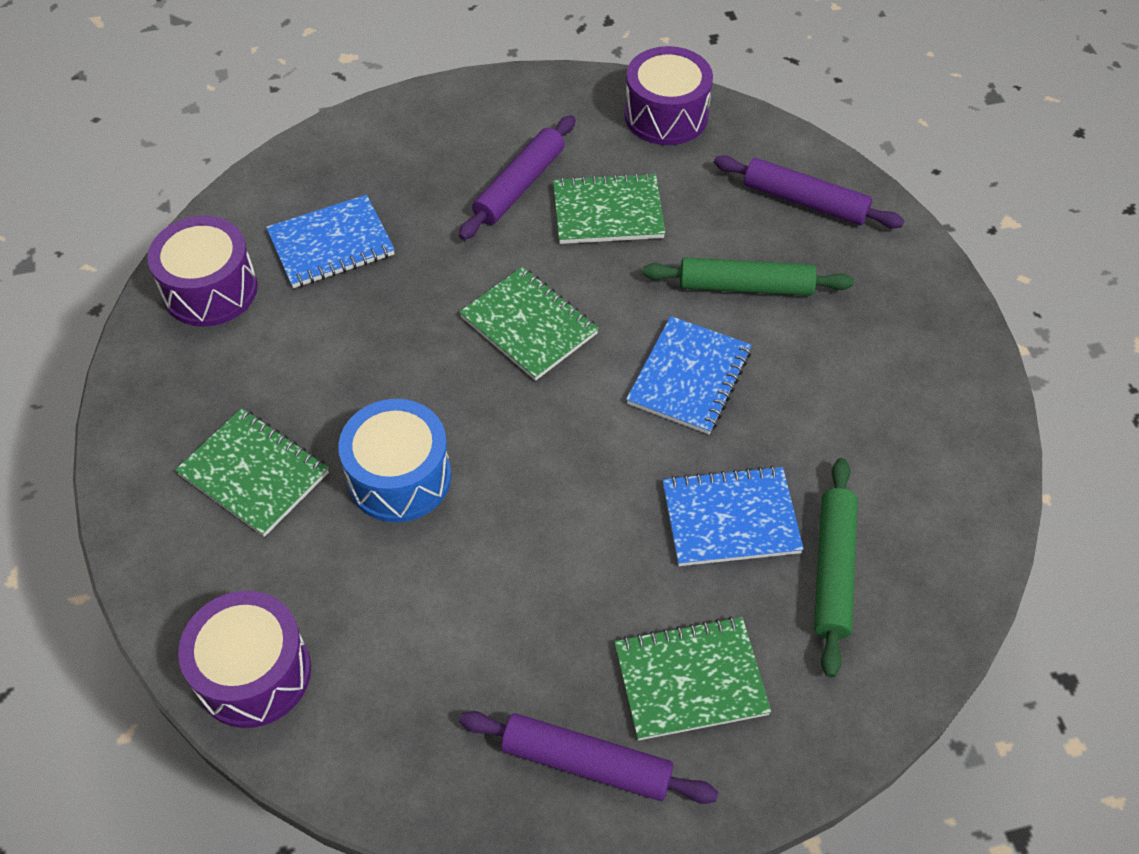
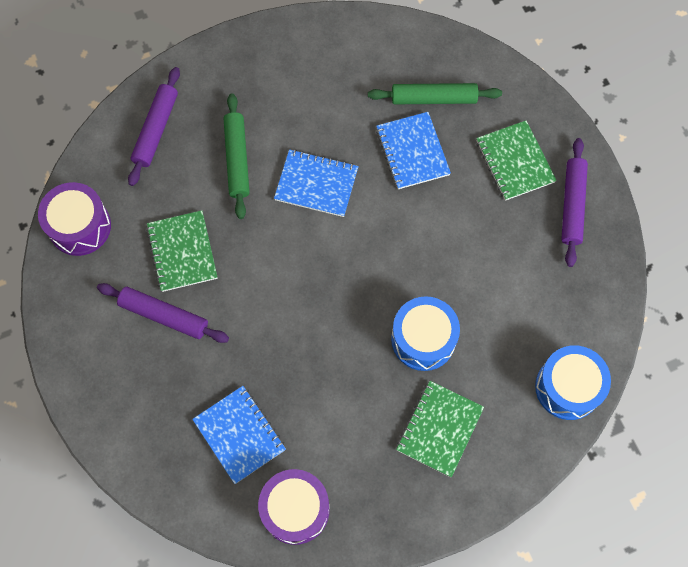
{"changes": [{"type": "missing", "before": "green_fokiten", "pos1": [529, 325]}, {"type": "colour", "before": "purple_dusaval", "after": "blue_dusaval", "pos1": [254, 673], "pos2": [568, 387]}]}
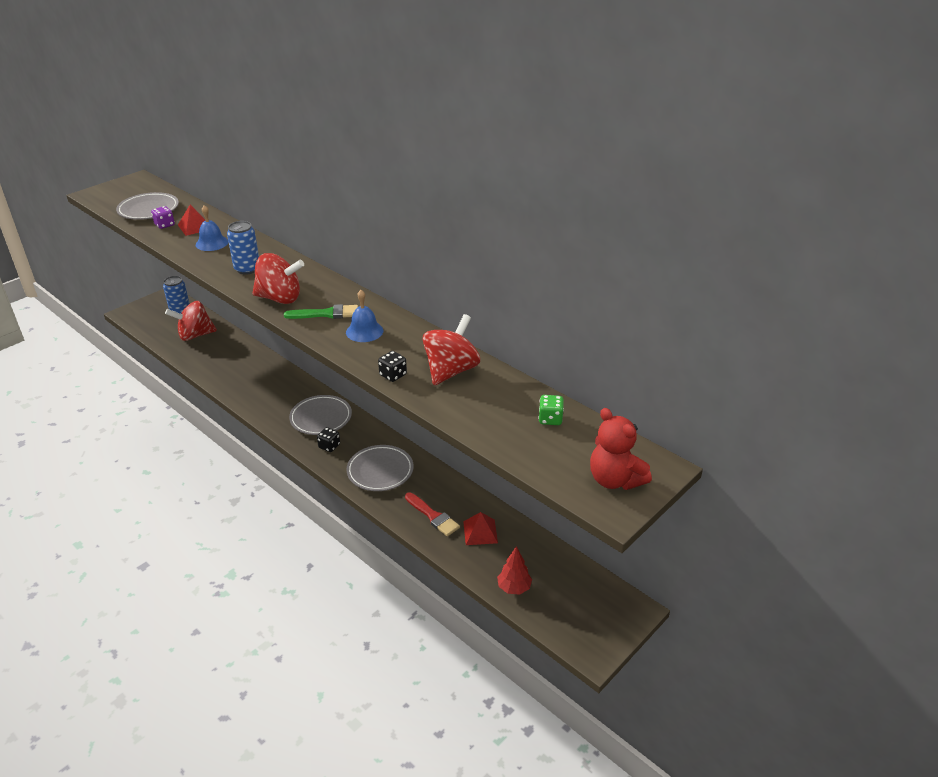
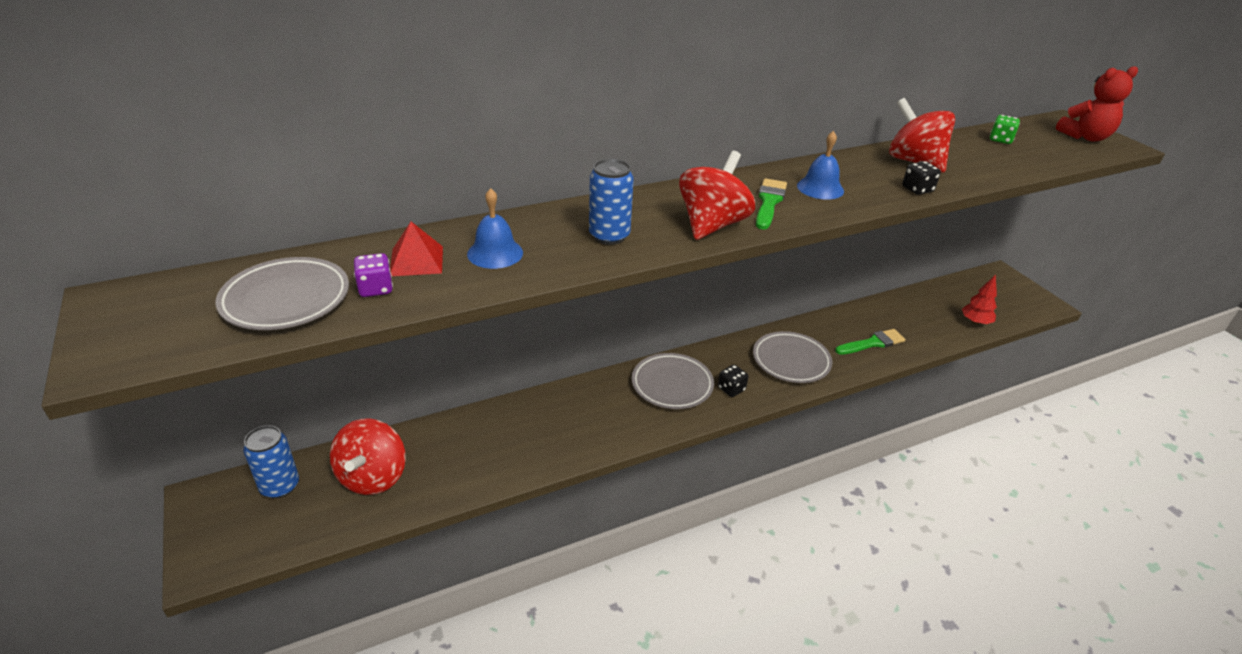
{"changes": [{"type": "missing", "before": "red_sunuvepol", "pos1": [480, 532]}, {"type": "colour", "before": "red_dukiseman", "after": "green_dukiseman", "pos1": [433, 516], "pos2": [872, 343]}]}
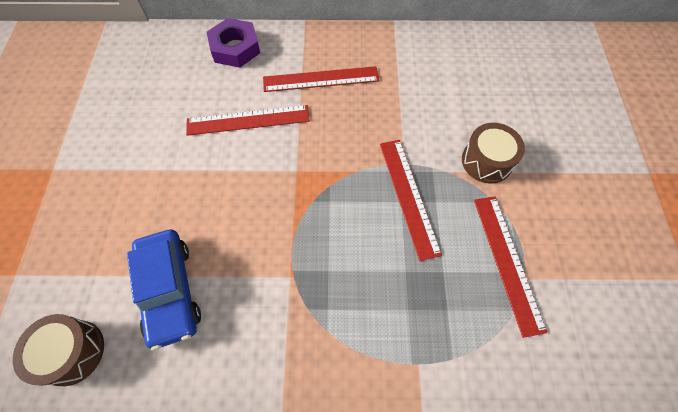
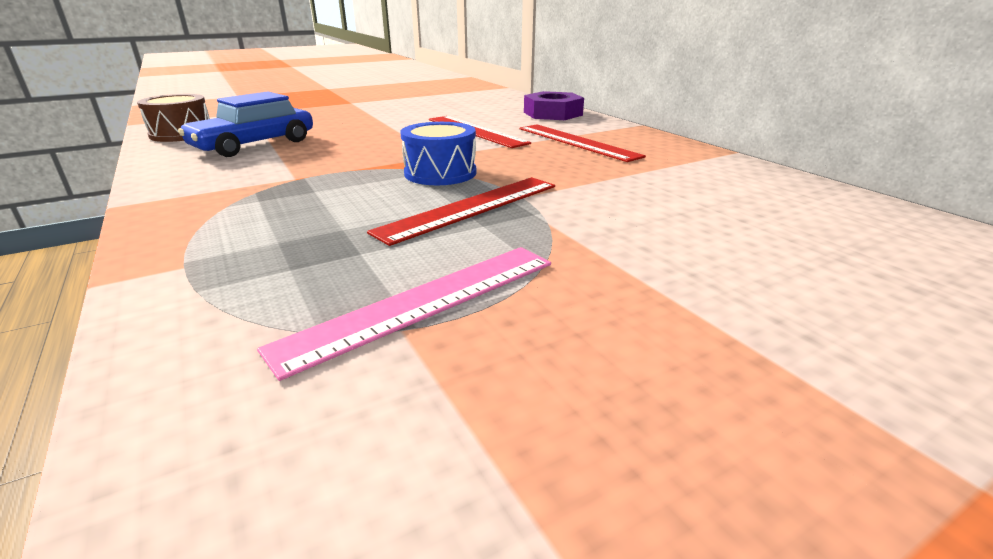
{"changes": [{"type": "missing", "before": "brown_dusaval", "pos1": [486, 161]}, {"type": "appeared", "after": "blue_dusaval", "pos2": [440, 173]}, {"type": "colour", "before": "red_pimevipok", "after": "pink_pimevipok", "pos1": [507, 262], "pos2": [424, 302]}]}
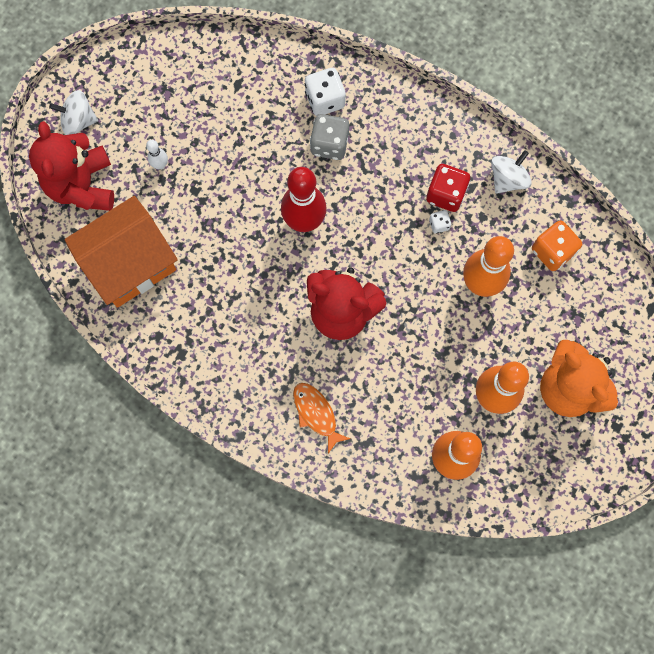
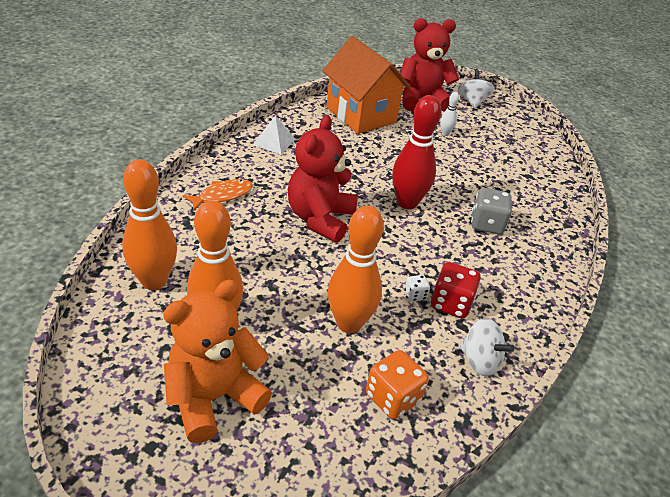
{"changes": [{"type": "missing", "before": "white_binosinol", "pos1": [325, 100]}, {"type": "appeared", "after": "white_sunuvepol", "pos2": [274, 142]}]}
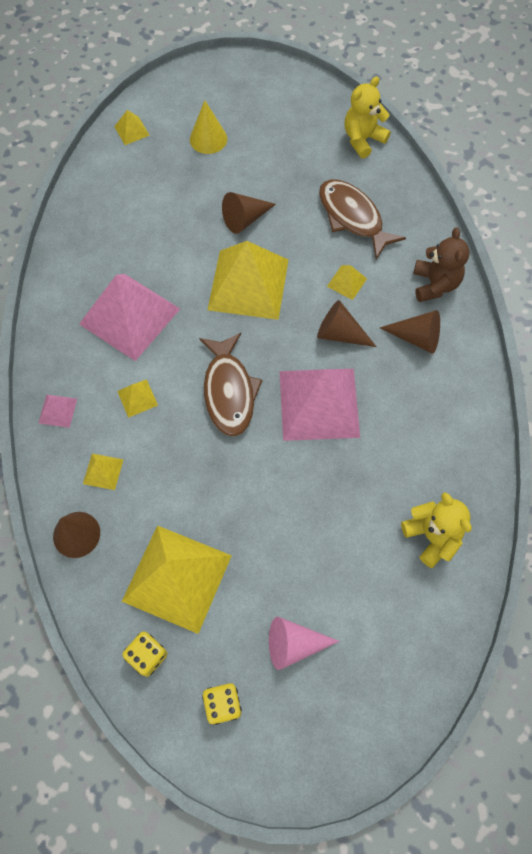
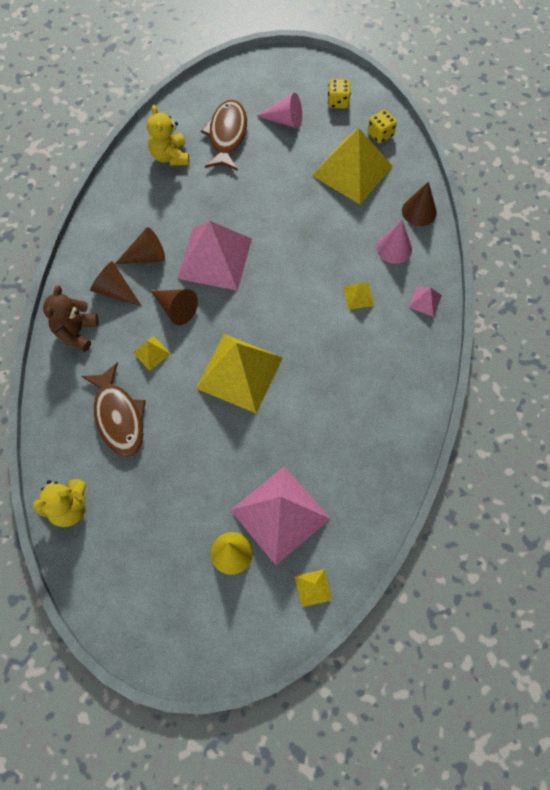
{"changes": [{"type": "relocated", "before": "pink_sunuvepol", "pos1": [130, 316], "pos2": [279, 514]}, {"type": "relocated", "before": "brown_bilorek", "pos1": [229, 391], "pos2": [227, 135]}, {"type": "relocated", "before": "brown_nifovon", "pos1": [245, 219], "pos2": [146, 256]}, {"type": "exchanged", "before": "yellow_sunuvepol", "after": "pink_nifovon", "pos1": [103, 471], "pos2": [394, 248]}]}
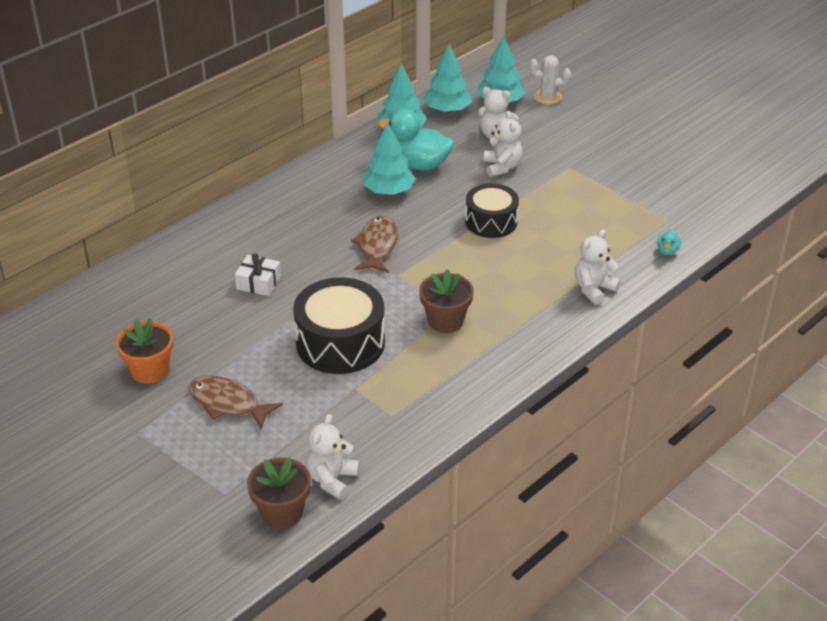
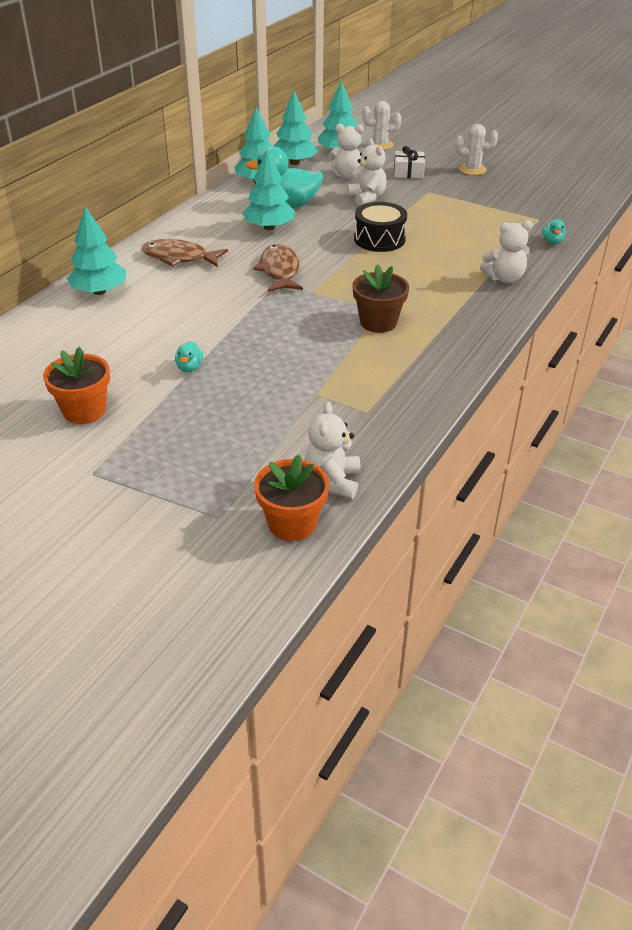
{"changes": [{"type": "missing", "before": "black_dusaval", "pos1": [340, 343]}, {"type": "appeared", "after": "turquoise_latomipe", "pos2": [99, 291]}, {"type": "appeared", "after": "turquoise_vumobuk", "pos2": [189, 367]}, {"type": "appeared", "after": "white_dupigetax", "pos2": [472, 169]}, {"type": "relocated", "before": "brown_bilorek", "pos1": [228, 403], "pos2": [179, 257]}, {"type": "relocated", "before": "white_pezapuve", "pos1": [258, 283], "pos2": [408, 172]}, {"type": "colour", "before": "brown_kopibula", "after": "orange_kopibula", "pos1": [282, 512], "pos2": [292, 523]}, {"type": "spun", "before": "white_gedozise", "pos1": [593, 289], "pos2": [504, 278], "turn": -135}]}
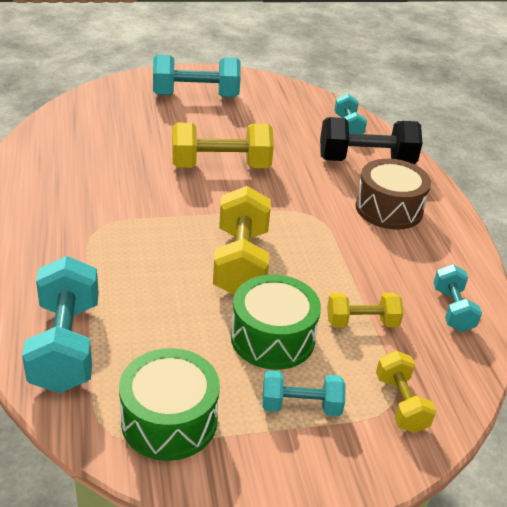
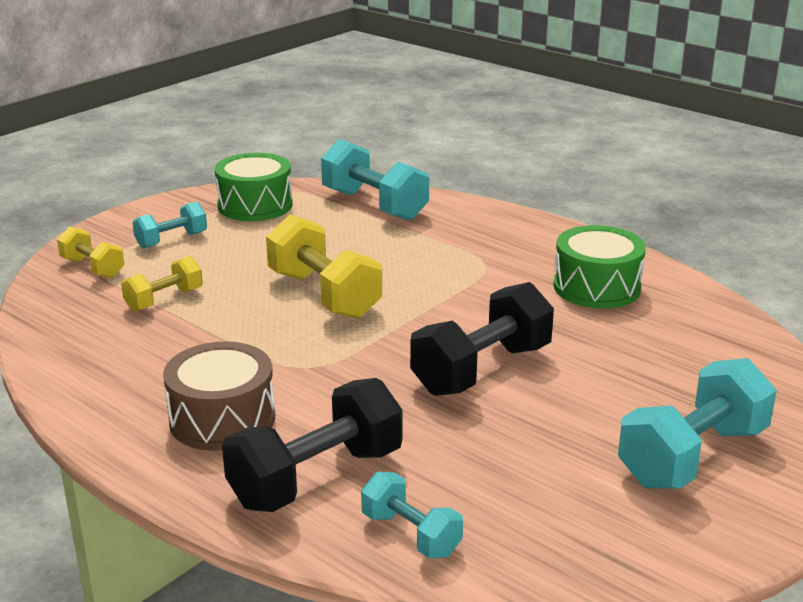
{"changes": [{"type": "missing", "before": "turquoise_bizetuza", "pos1": [452, 310]}, {"type": "relocated", "before": "green_dusaval", "pos1": [272, 338], "pos2": [596, 287]}, {"type": "colour", "before": "yellow_bizetuza", "after": "black_bizetuza", "pos1": [220, 166], "pos2": [482, 370]}]}
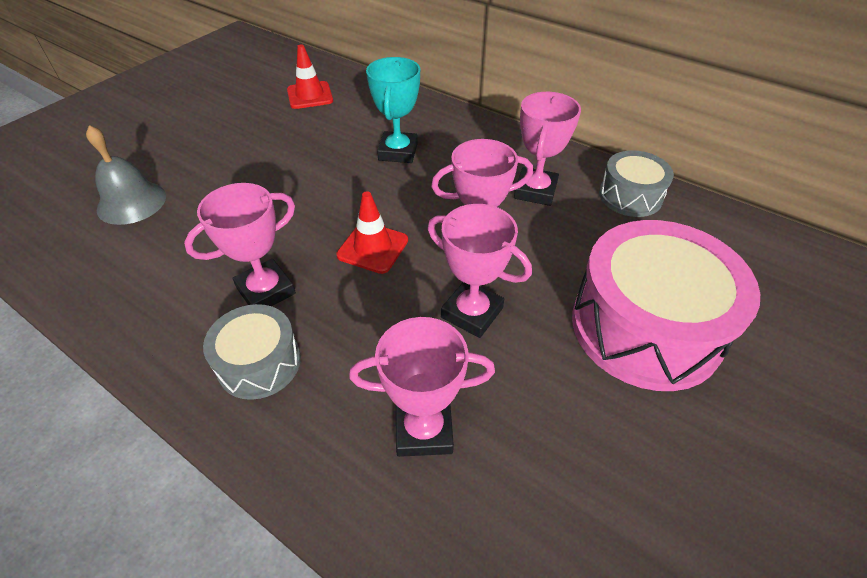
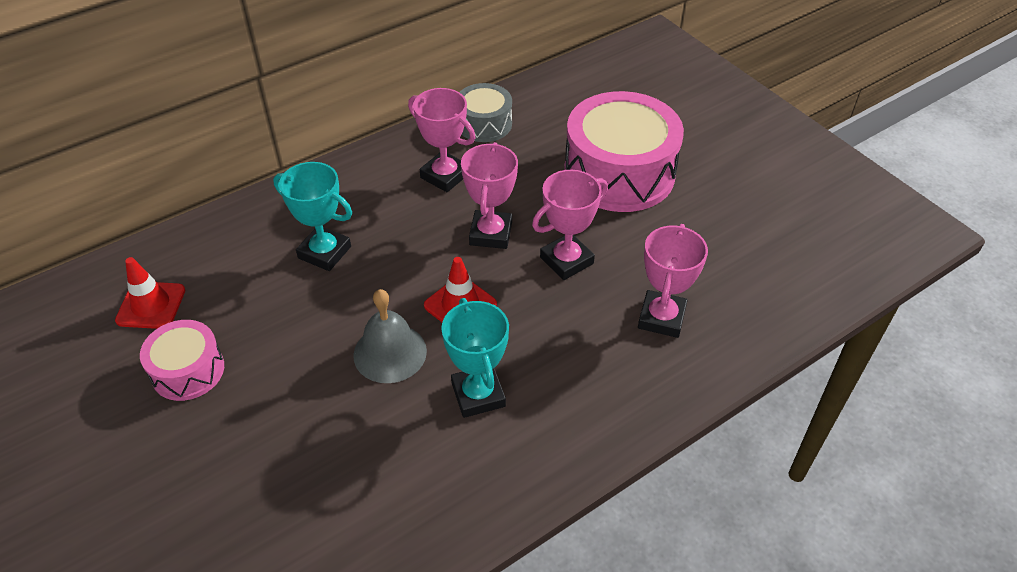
{"changes": [{"type": "missing", "before": "grey_dusaval", "pos1": [259, 363]}, {"type": "appeared", "after": "pink_dusaval", "pos2": [188, 371]}, {"type": "relocated", "before": "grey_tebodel", "pos1": [131, 202], "pos2": [390, 353]}, {"type": "colour", "before": "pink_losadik", "after": "turquoise_losadik", "pos1": [266, 290], "pos2": [478, 395]}]}
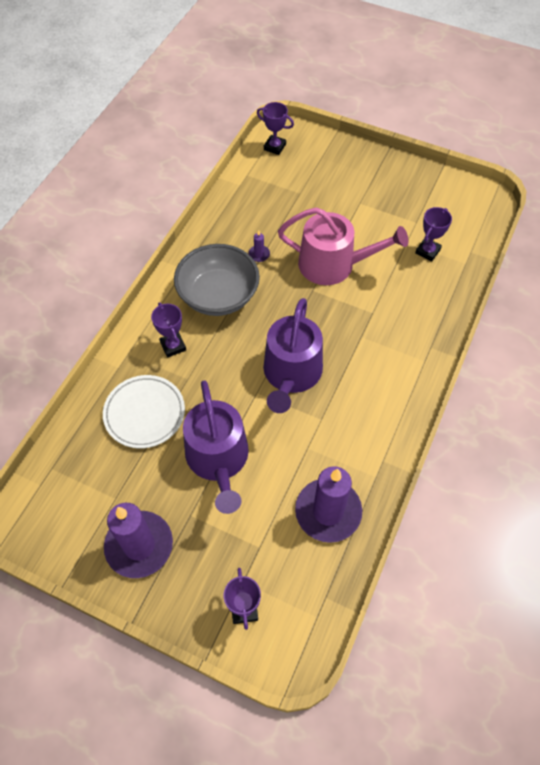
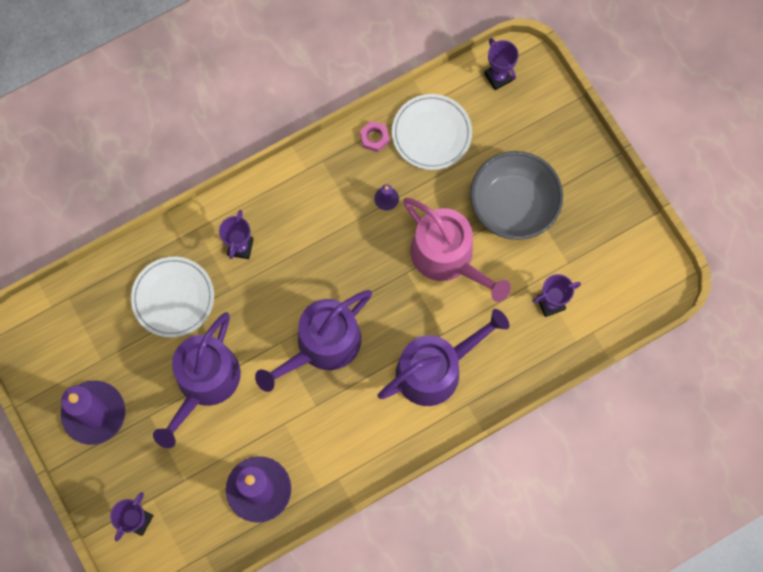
{"changes": [{"type": "appeared", "after": "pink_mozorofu", "pos2": [374, 138]}, {"type": "appeared", "after": "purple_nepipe", "pos2": [436, 369]}, {"type": "appeared", "after": "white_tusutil", "pos2": [431, 134]}, {"type": "relocated", "before": "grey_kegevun", "pos1": [218, 296], "pos2": [513, 205]}]}
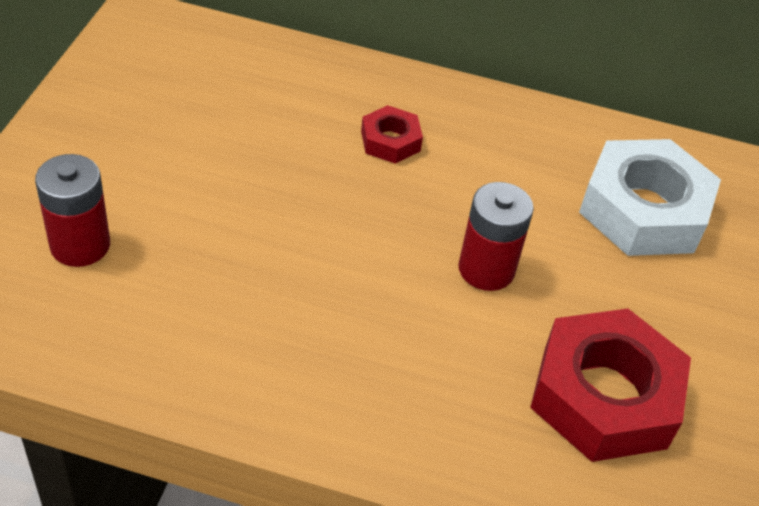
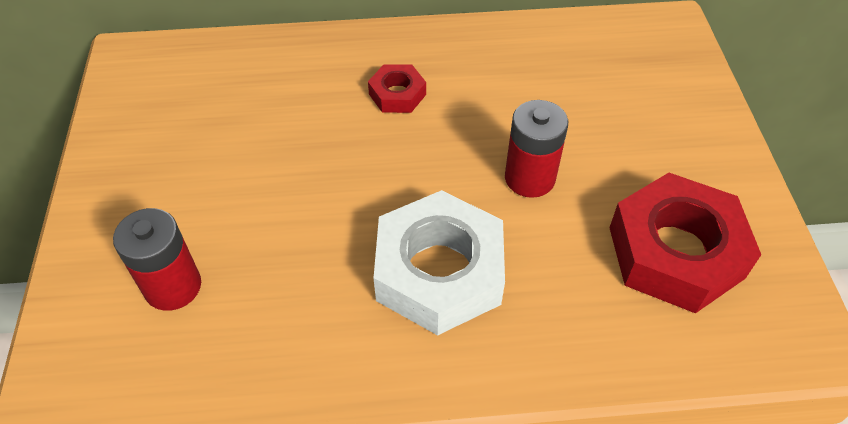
{"changes": [{"type": "relocated", "before": "white_mozorofu", "pos1": [644, 210], "pos2": [439, 271]}]}
